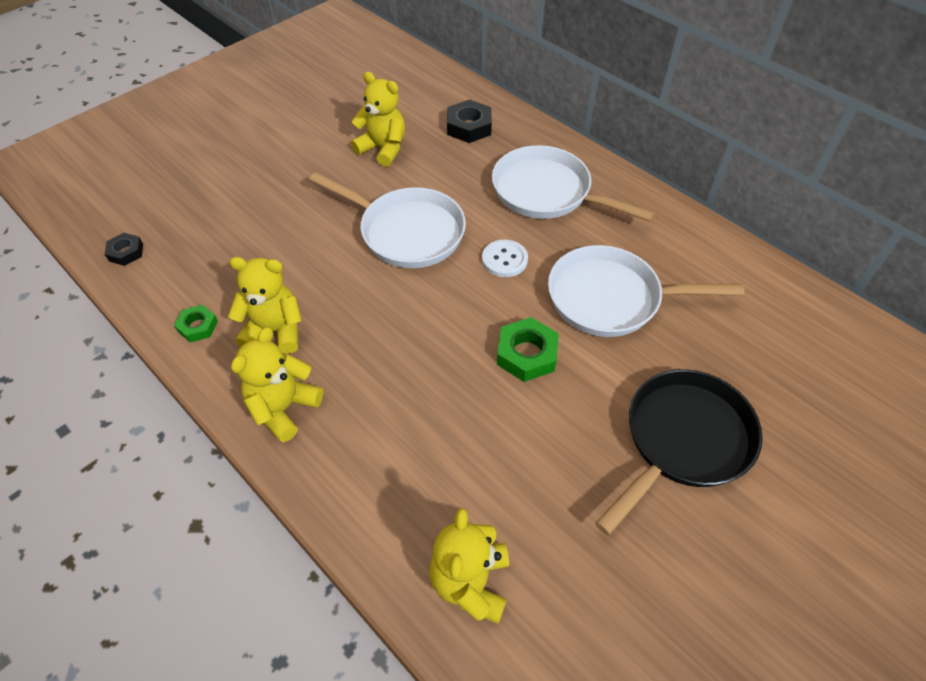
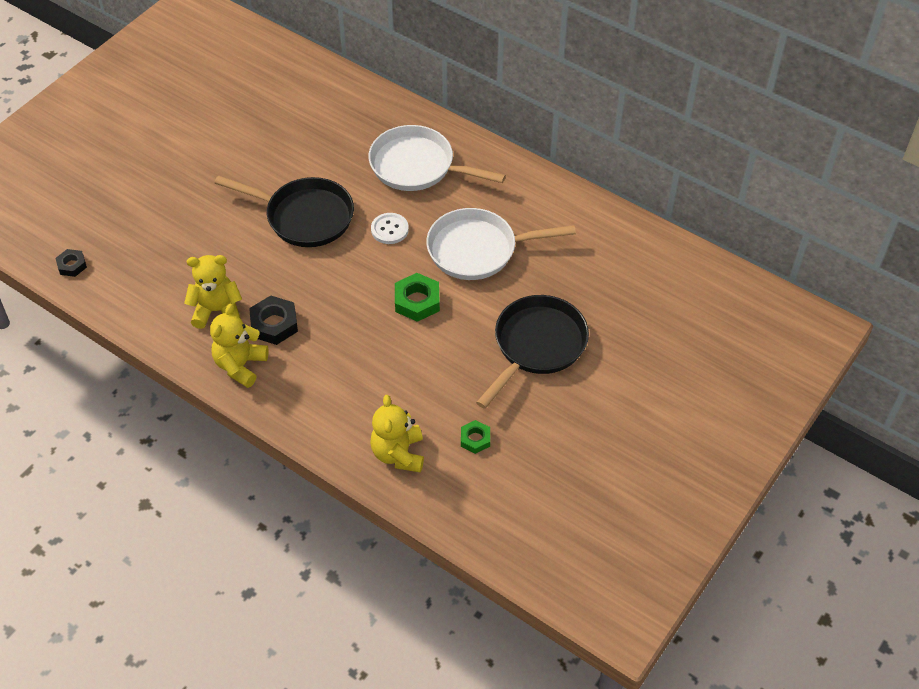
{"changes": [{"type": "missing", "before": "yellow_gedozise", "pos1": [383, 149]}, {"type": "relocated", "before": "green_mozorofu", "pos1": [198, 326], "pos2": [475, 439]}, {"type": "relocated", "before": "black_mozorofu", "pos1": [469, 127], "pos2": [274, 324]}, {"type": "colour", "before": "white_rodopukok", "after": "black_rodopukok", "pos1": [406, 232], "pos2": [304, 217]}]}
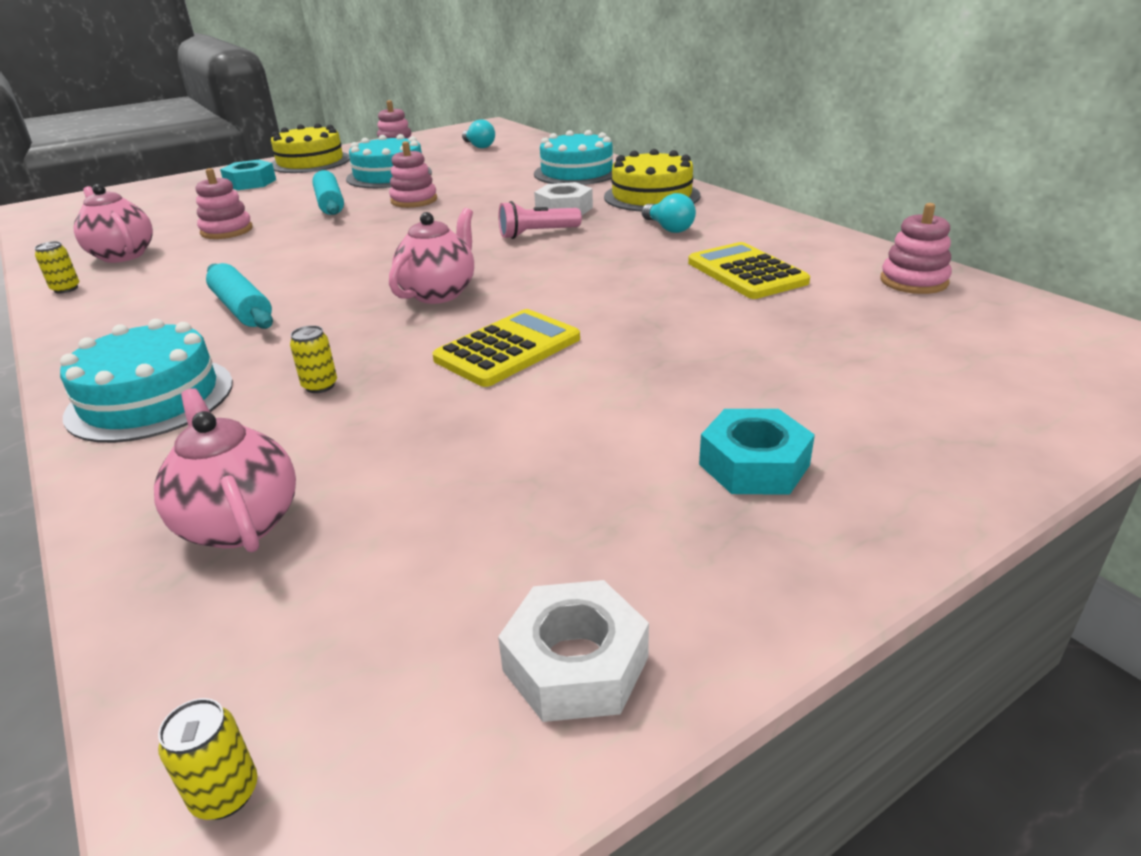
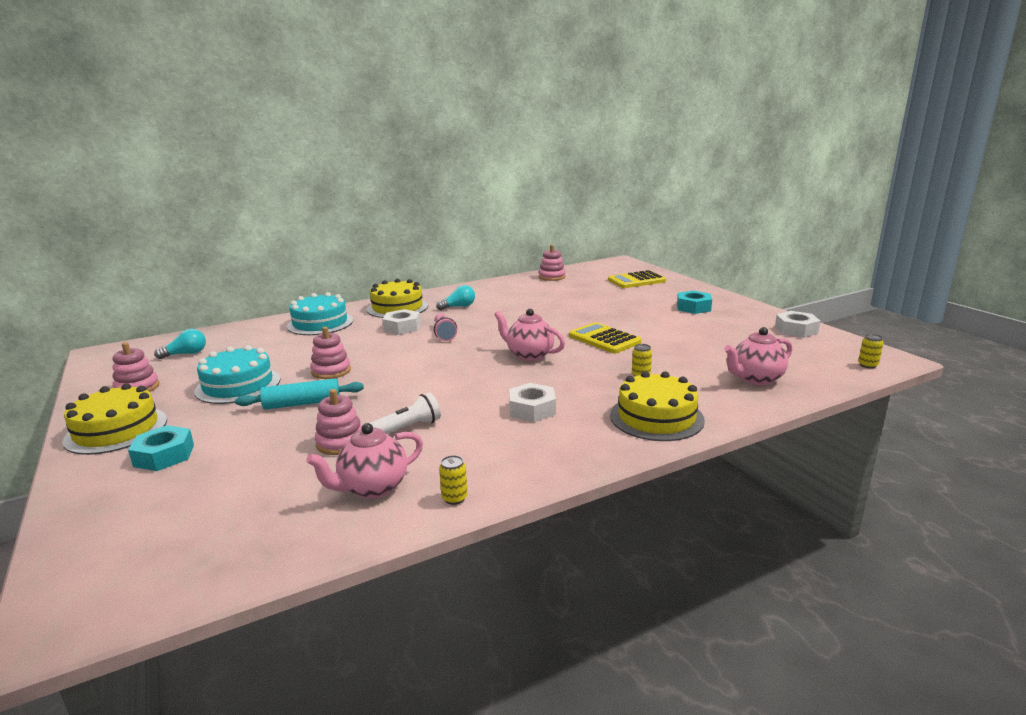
{"changes": [{"type": "appeared", "after": "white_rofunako", "pos2": [408, 428]}, {"type": "relocated", "before": "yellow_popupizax", "pos1": [746, 272], "pos2": [636, 280]}, {"type": "exchanged", "before": "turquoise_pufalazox", "after": "white_mozorofu", "pos1": [242, 309], "pos2": [532, 409]}, {"type": "colour", "before": "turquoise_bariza", "after": "yellow_bariza", "pos1": [151, 398], "pos2": [656, 417]}]}
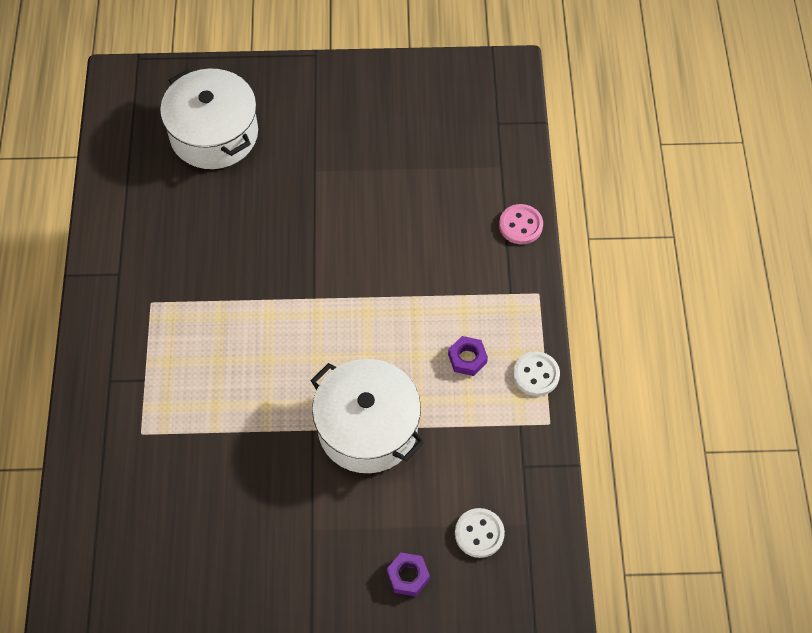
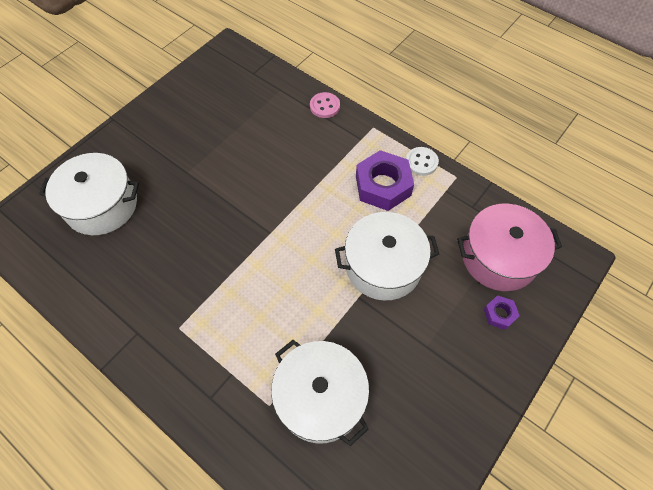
{"changes": [{"type": "appeared", "after": "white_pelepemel", "pos2": [320, 397]}, {"type": "exchanged", "before": "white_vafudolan", "after": "pink_pelepemel", "pos1": [479, 533], "pos2": [499, 257]}, {"type": "size", "before": "purple_mozorofu", "pos1": [467, 358], "pos2": [383, 185], "scale": 2.07}]}
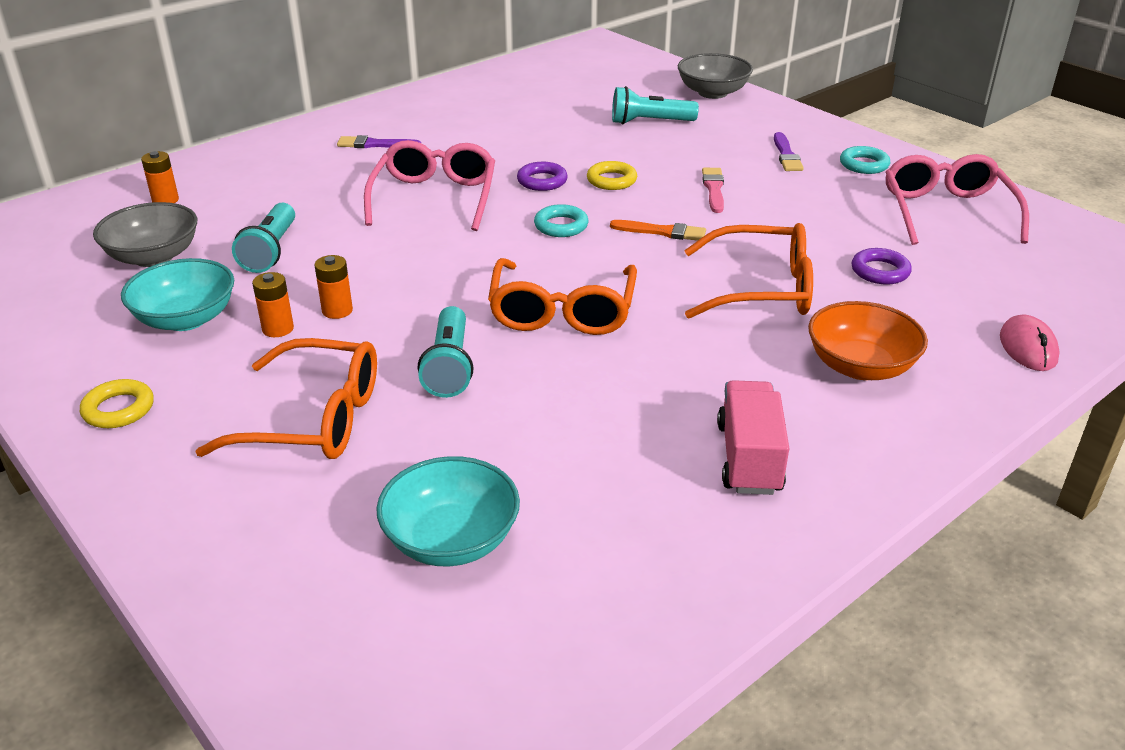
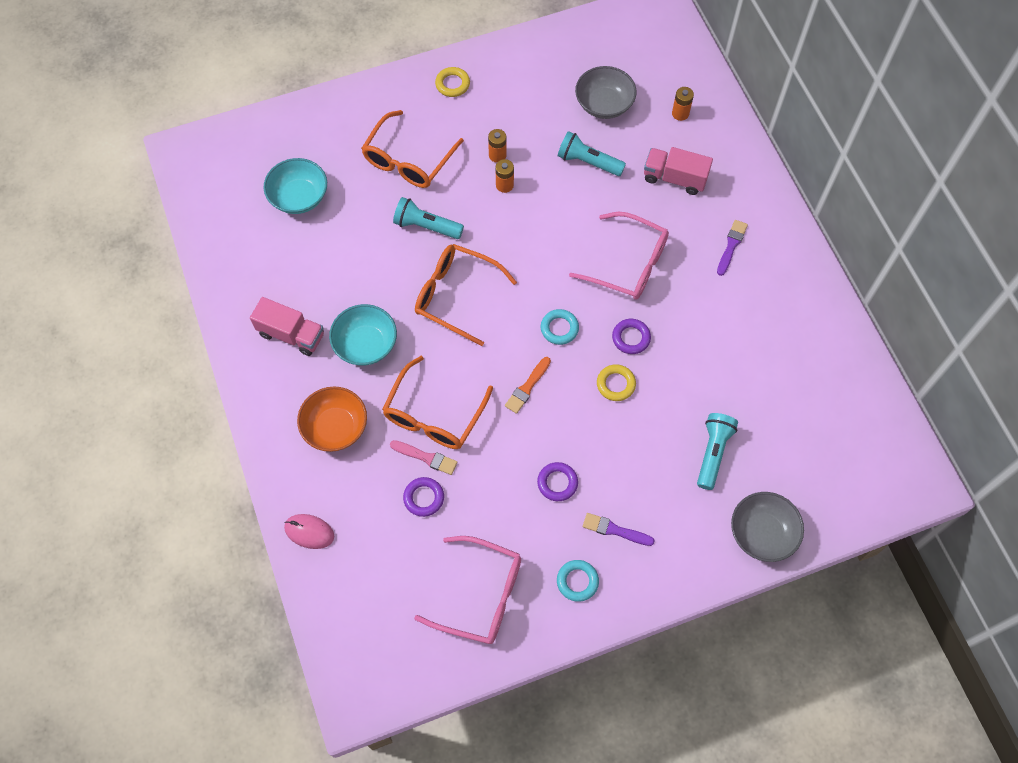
{"changes": [{"type": "appeared", "after": "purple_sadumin", "pos2": [557, 483]}, {"type": "appeared", "after": "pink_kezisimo", "pos2": [675, 178]}, {"type": "relocated", "before": "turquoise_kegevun", "pos1": [186, 319], "pos2": [365, 344]}, {"type": "relocated", "before": "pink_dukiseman", "pos1": [714, 189], "pos2": [426, 457]}]}
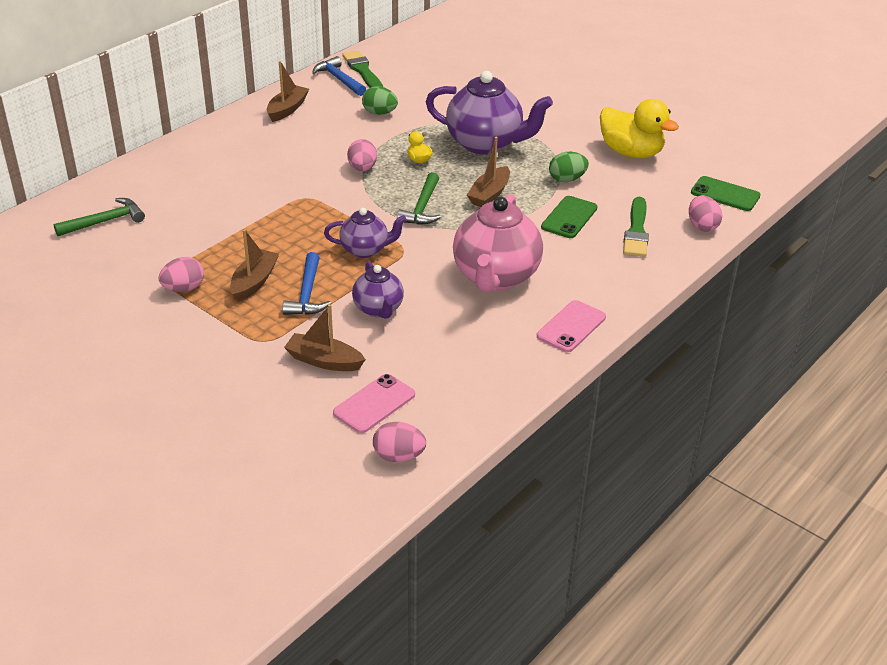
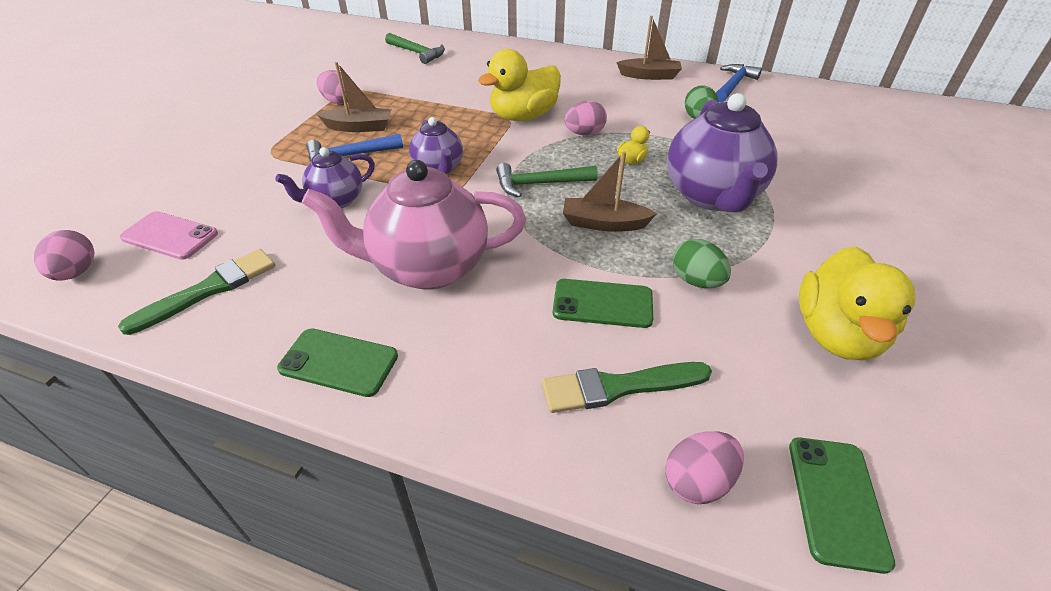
{"changes": [{"type": "missing", "before": "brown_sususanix", "pos1": [324, 361]}, {"type": "appeared", "after": "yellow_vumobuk", "pos2": [523, 116]}, {"type": "relocated", "before": "green_dukiseman", "pos1": [363, 71], "pos2": [209, 289]}, {"type": "colour", "before": "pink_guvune", "after": "green_guvune", "pos1": [571, 327], "pos2": [339, 362]}]}
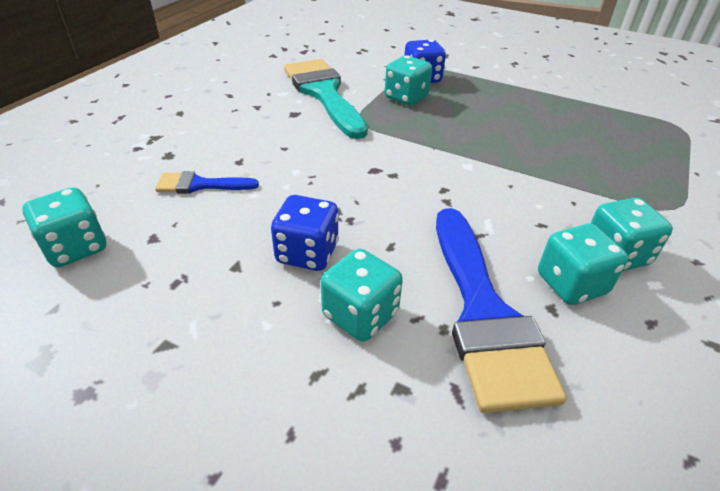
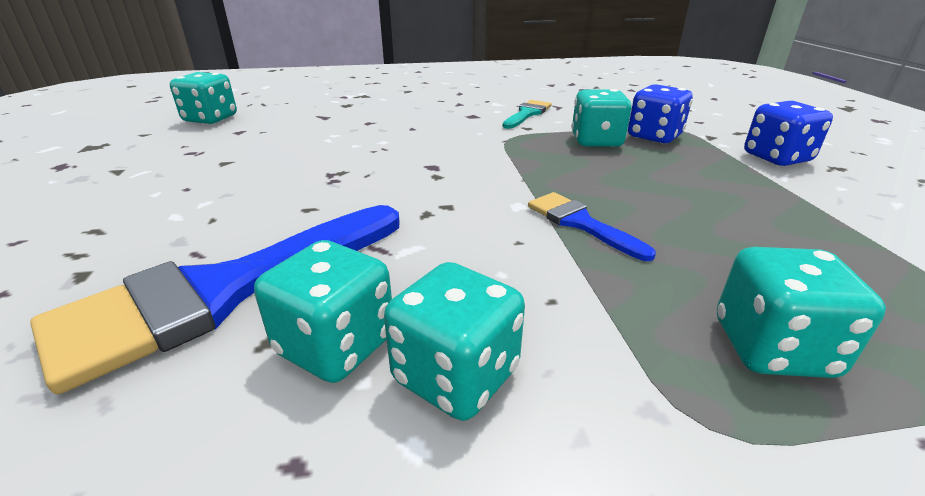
{"changes": [{"type": "relocated", "before": "blue_dukiseman", "pos1": [200, 185], "pos2": [580, 223]}, {"type": "relocated", "before": "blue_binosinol", "pos1": [307, 253], "pos2": [776, 158]}, {"type": "relocated", "before": "turquoise_binosinol", "pos1": [360, 315], "pos2": [772, 348]}, {"type": "size", "before": "turquoise_dukiseman", "pos1": [323, 93], "pos2": [527, 114], "scale": 0.48}]}
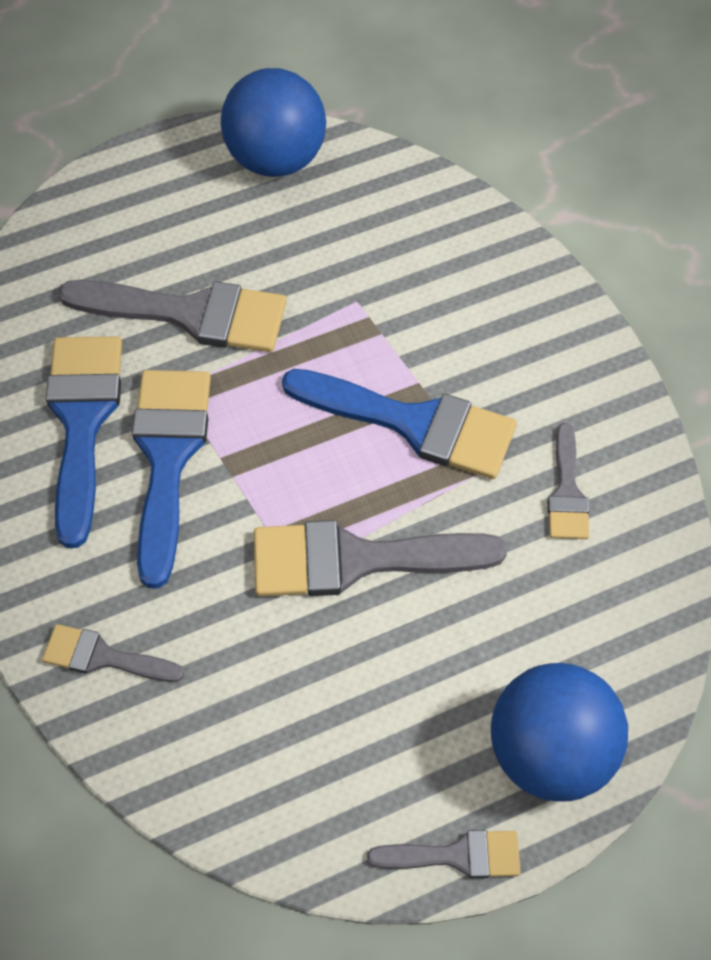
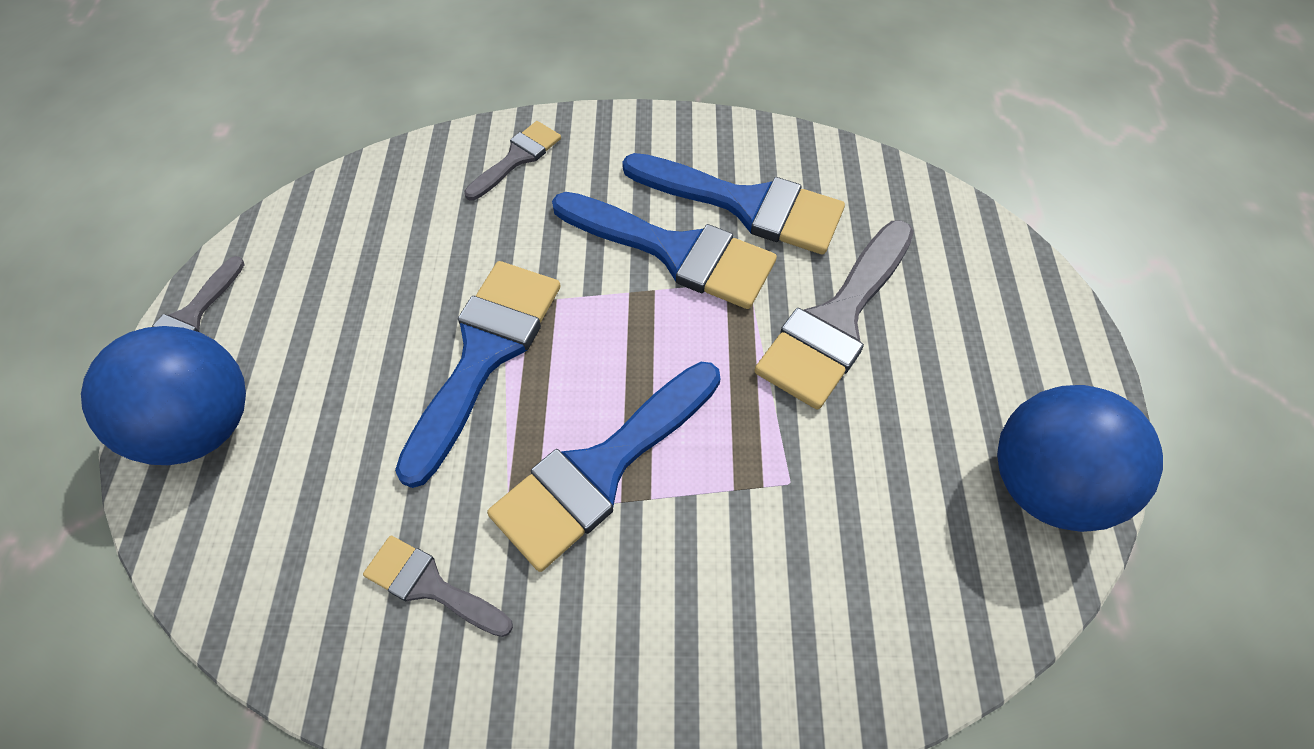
{"changes": [{"type": "colour", "before": "grey_dukiseman", "after": "blue_dukiseman", "pos1": [357, 559], "pos2": [484, 355]}]}
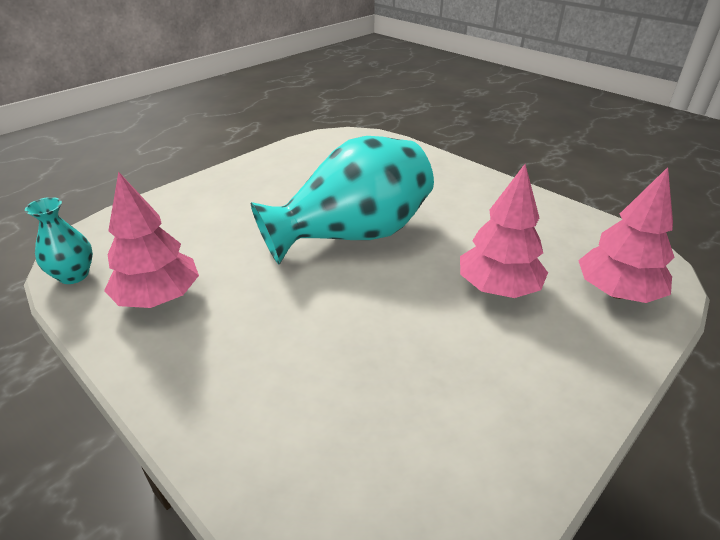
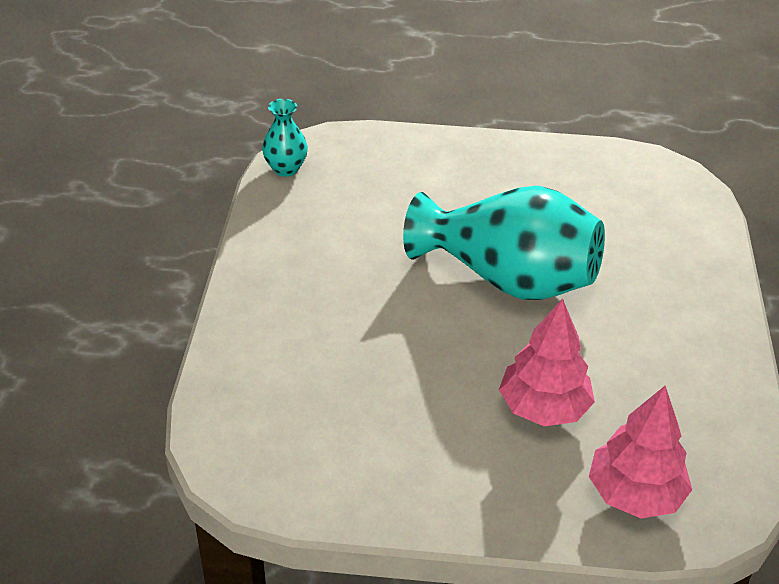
{"changes": [{"type": "missing", "before": "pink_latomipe", "pos1": [158, 298]}]}
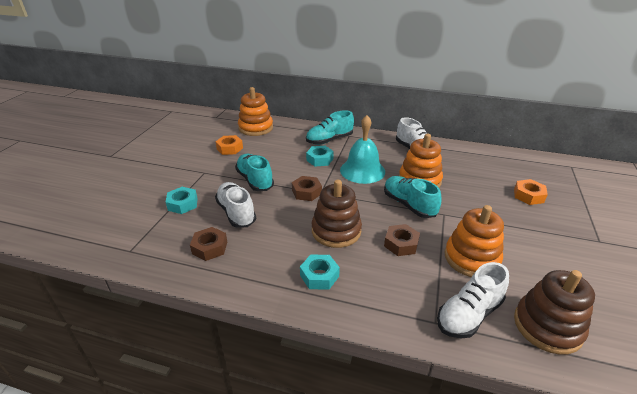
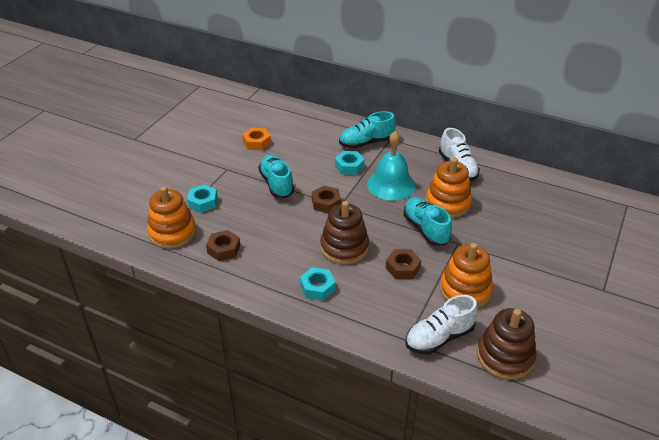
{"changes": [{"type": "missing", "before": "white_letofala", "pos1": [236, 213]}, {"type": "missing", "before": "orange_mozorofu", "pos1": [528, 196]}, {"type": "relocated", "before": "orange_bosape", "pos1": [256, 128], "pos2": [172, 232]}]}
